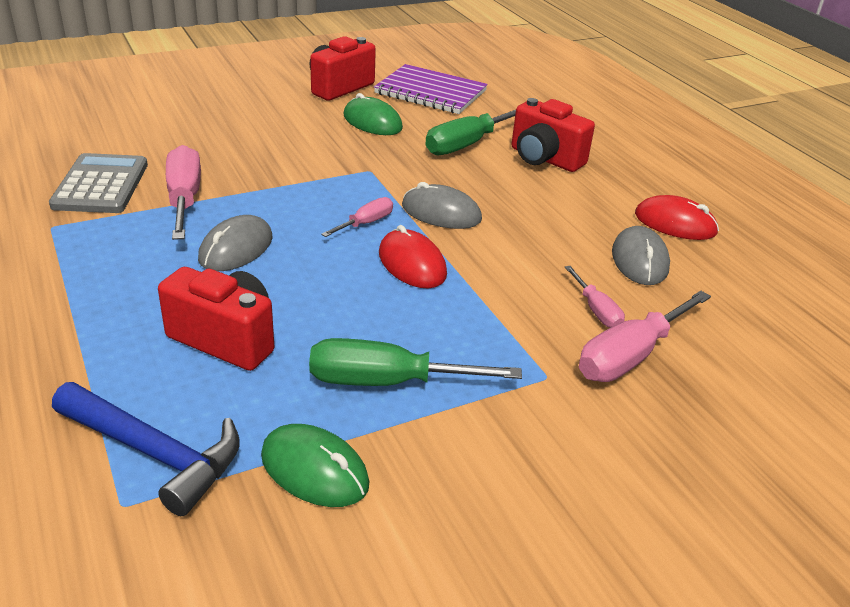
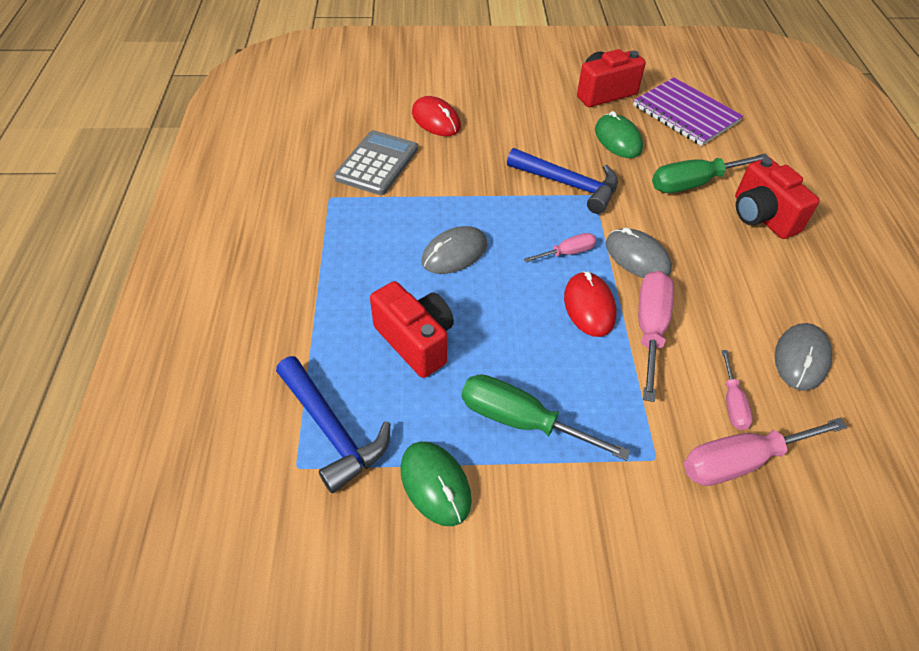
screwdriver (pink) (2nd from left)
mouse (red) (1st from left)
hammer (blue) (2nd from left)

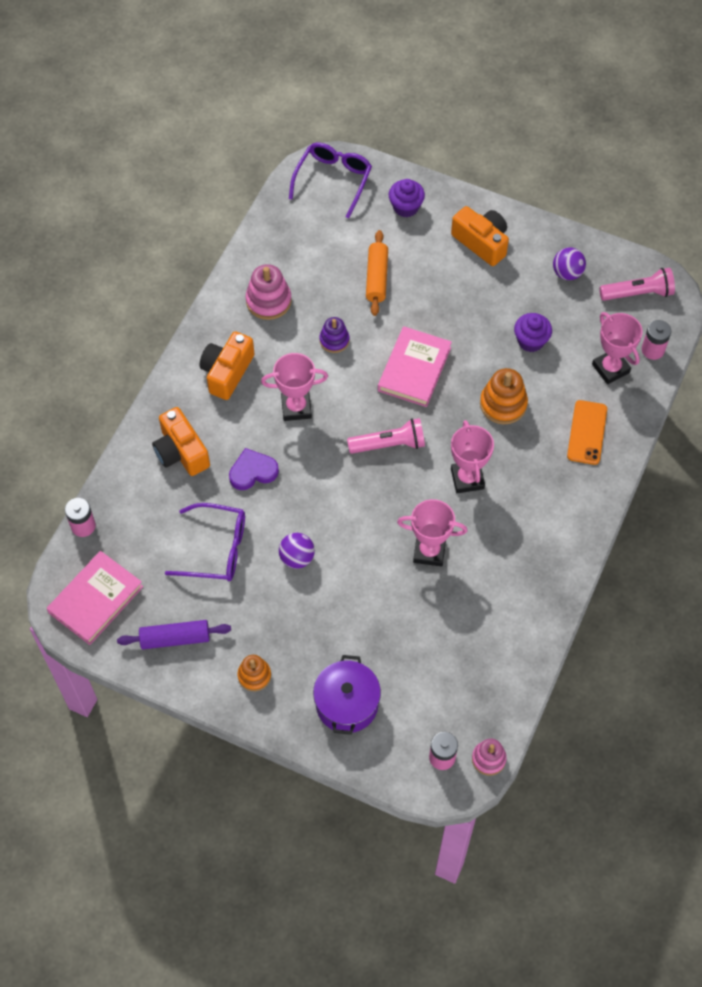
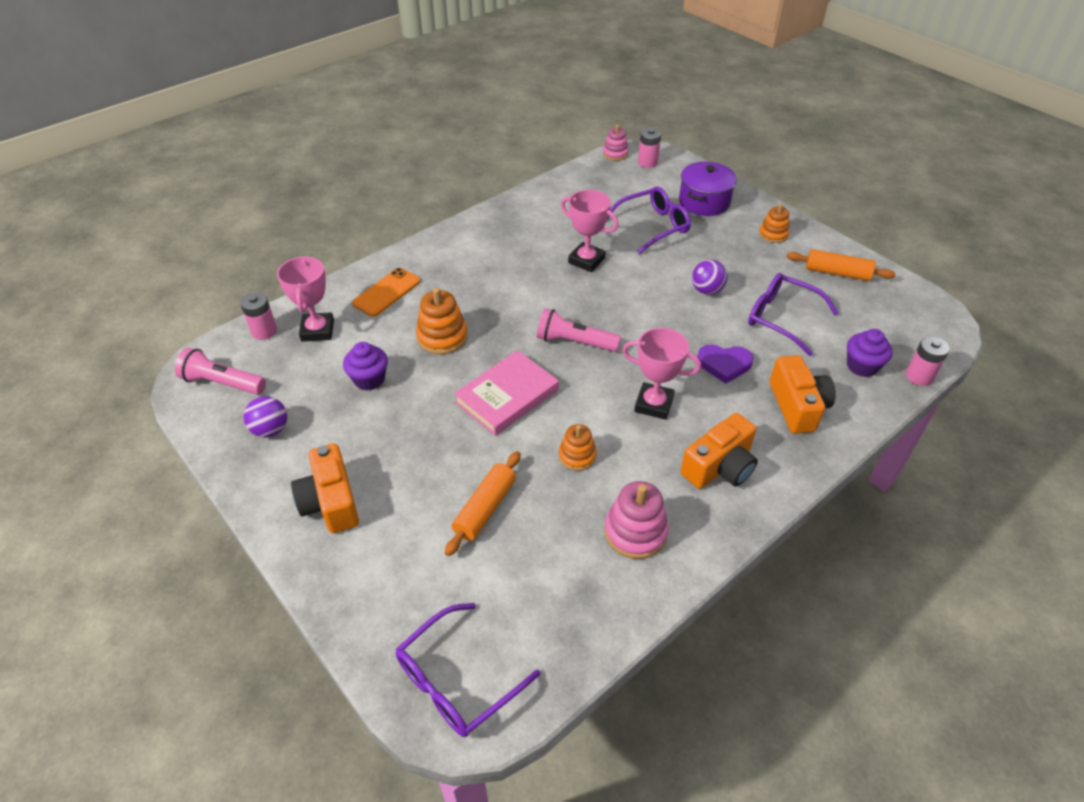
book (pink) (1st from left in the first image)
rolling pin (orange) (2nd from left)
stacking toy (orange) (2nd from left)
cupcake (purple) (2nd from left)
trophy (pink) (3rd from left in the first image)
glasses (purple) (2nd from left)

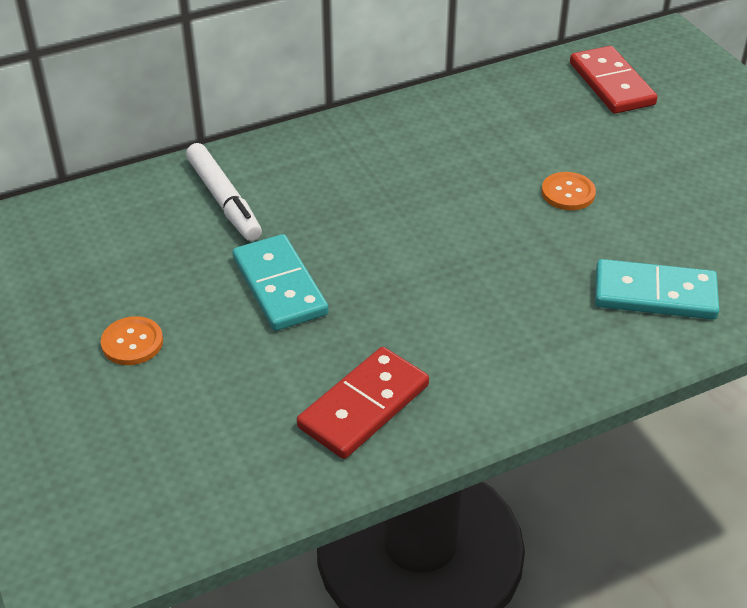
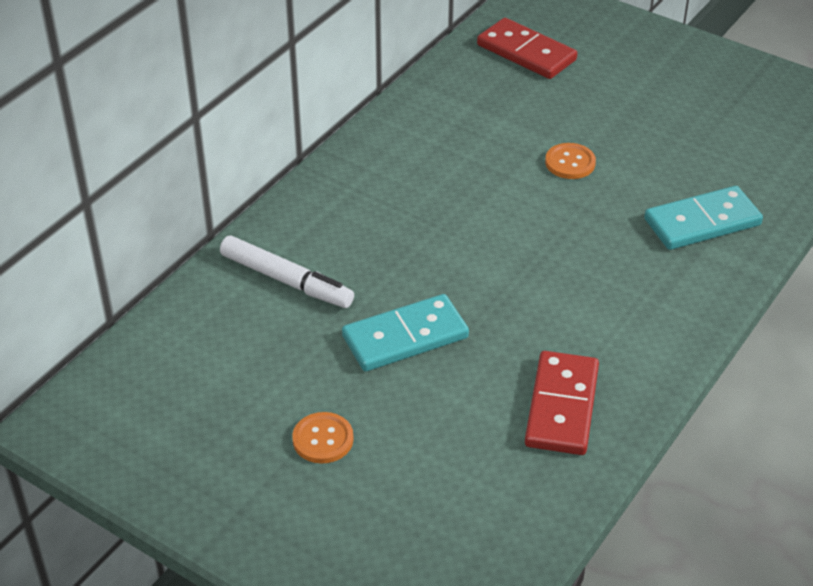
domino (turquoise) (1st from left)

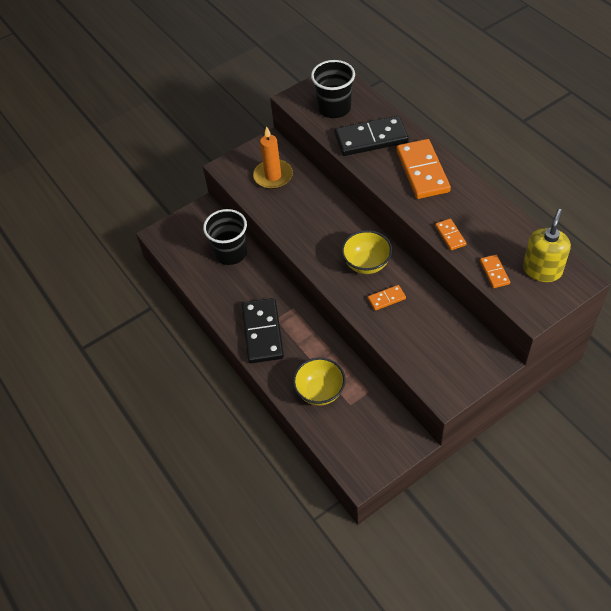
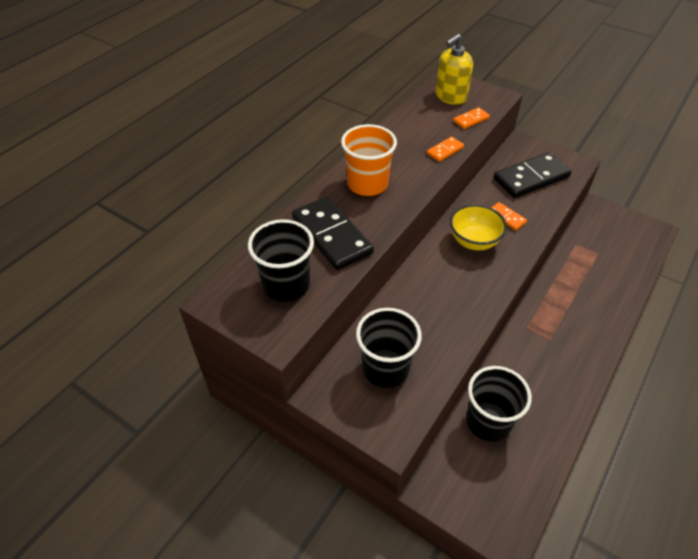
domino (black) (2nd from left)
cup (black) (2nd from left)
bowl (yellow) (1st from left in the first image)
cup (orange)
soap dispenser (yellow)

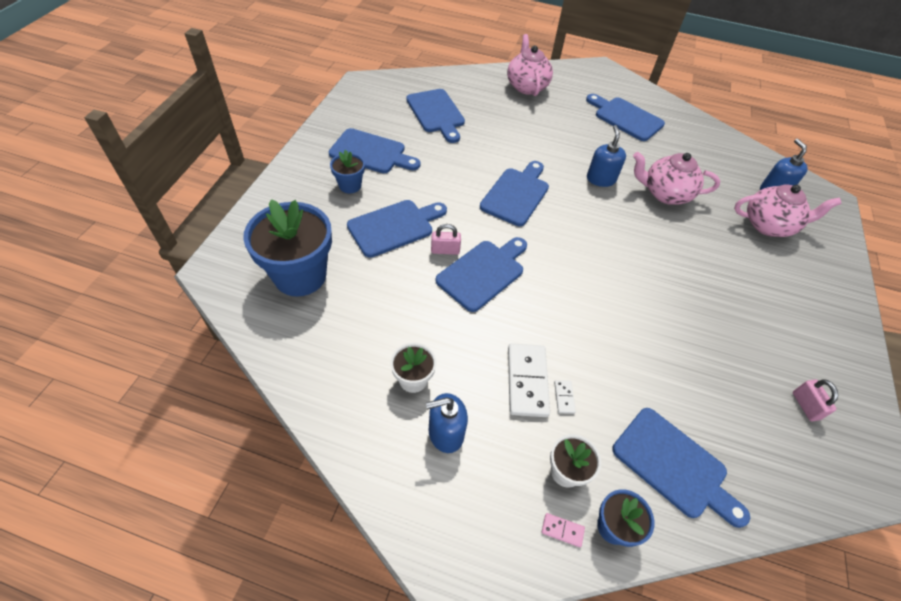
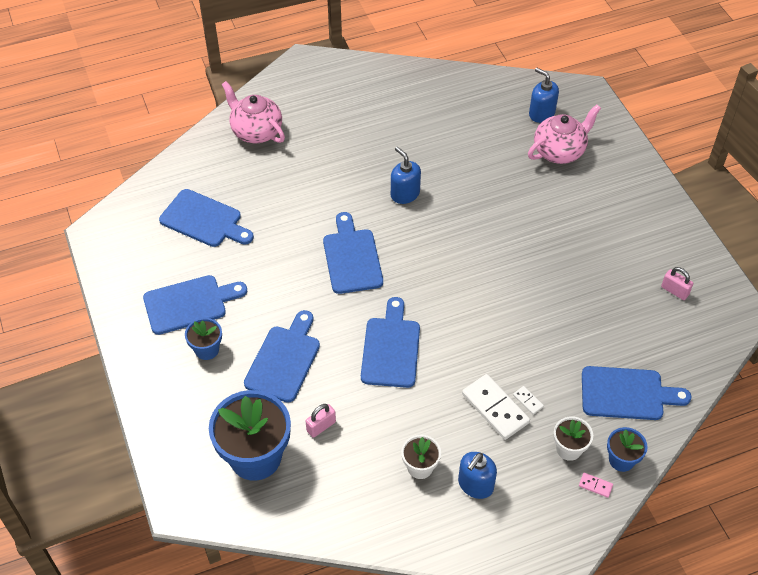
padlock (pink) (1st from left)
domino (pink)
cutting board (blue) (6th from left in the first image)
teapot (pink) (2nd from left in the first image)

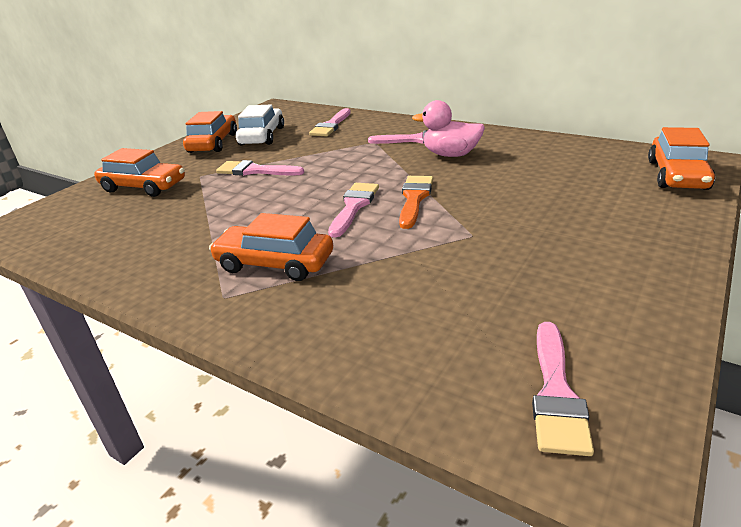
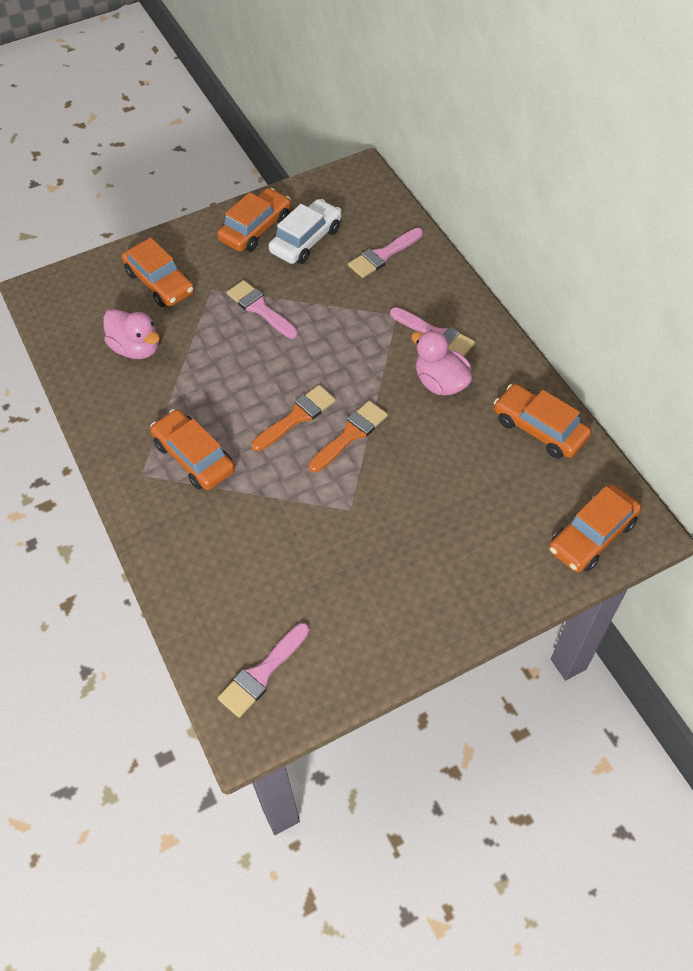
brush (orange) (1st from left)
duck (pink) (1st from left)
car (orange) (4th from left)

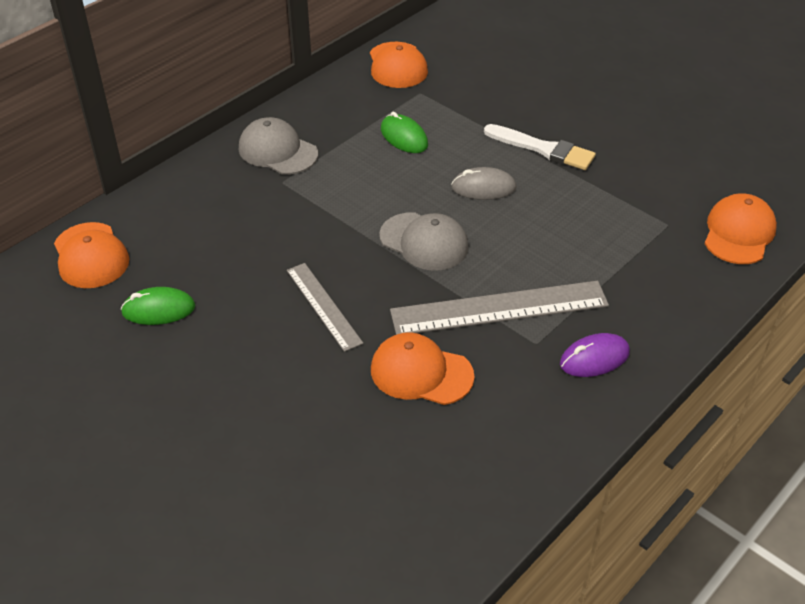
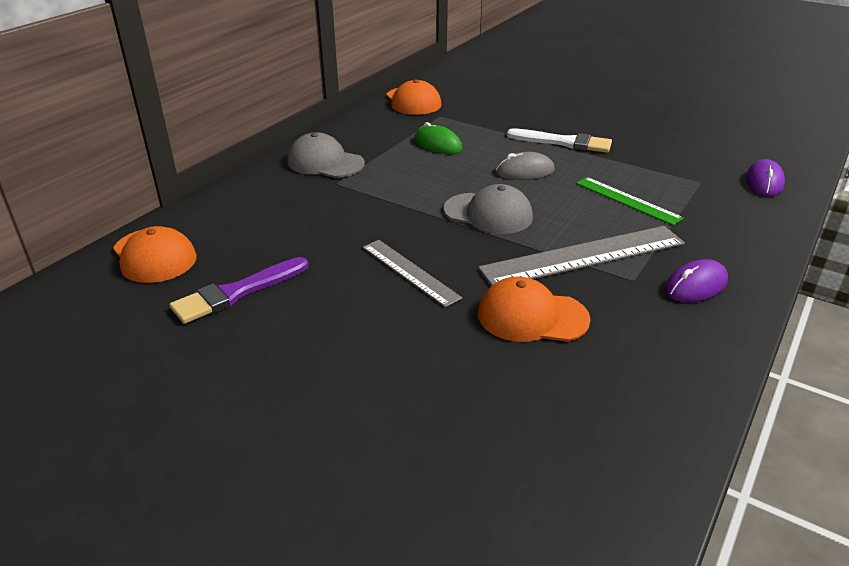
brush (purple)
mouse (purple) (2nd from left)
ruler (green)

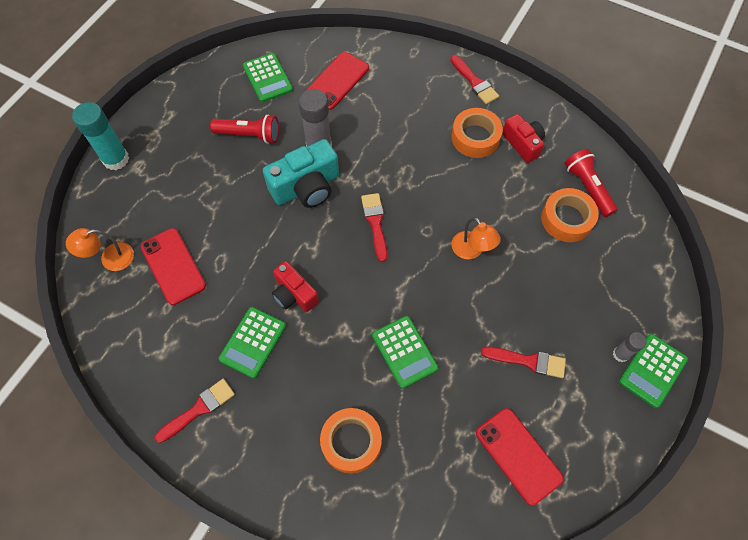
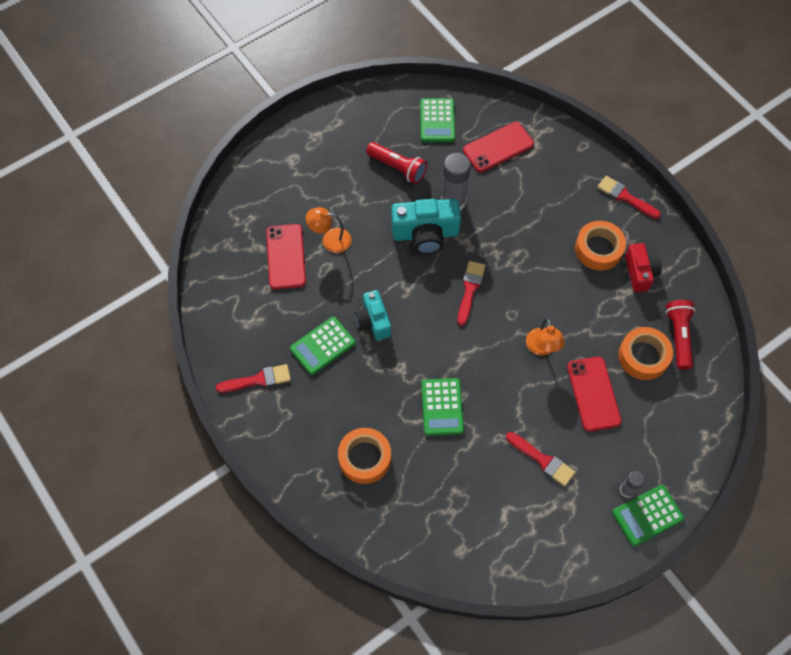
lamp (orange) (1st from left)
glue stick (turquoise)
camera (turquoise) (1st from left)
brush (red) (4th from left)
phone (red) (3rd from left)

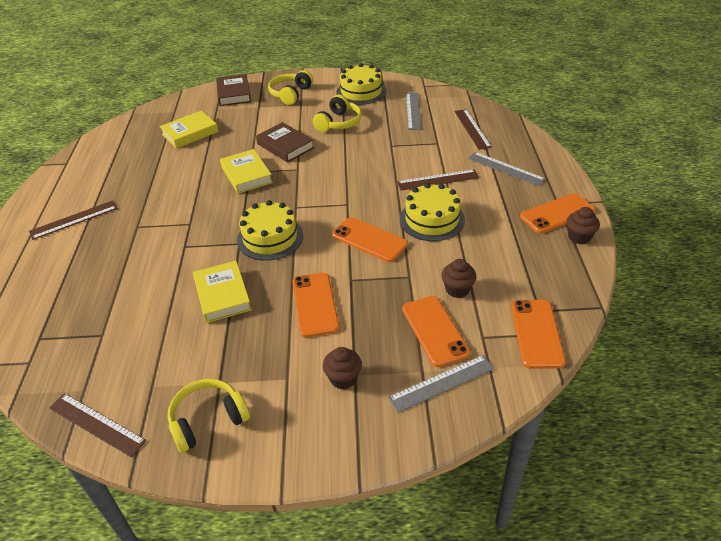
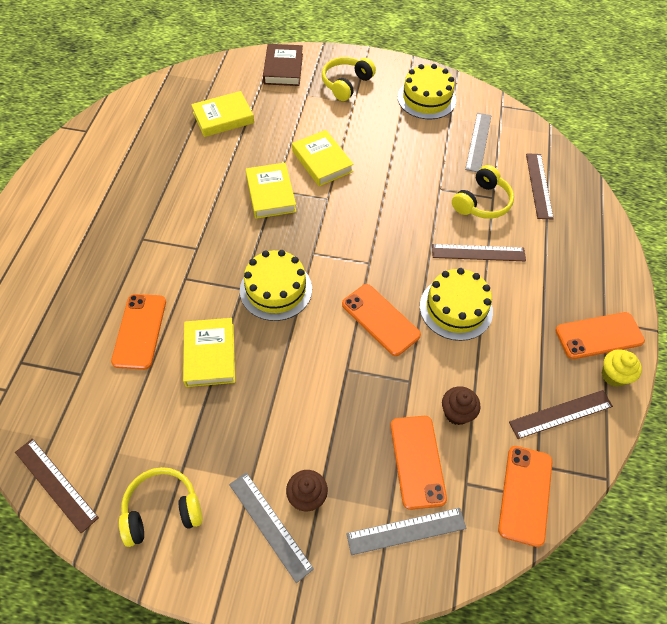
ruler (brown) (4th from left)
book (yellow) (4th from left)
phone (orange) (1st from left)
headphones (yellow) (3rd from left)
ruler (grey) (1st from left)
cupcake (yellow)

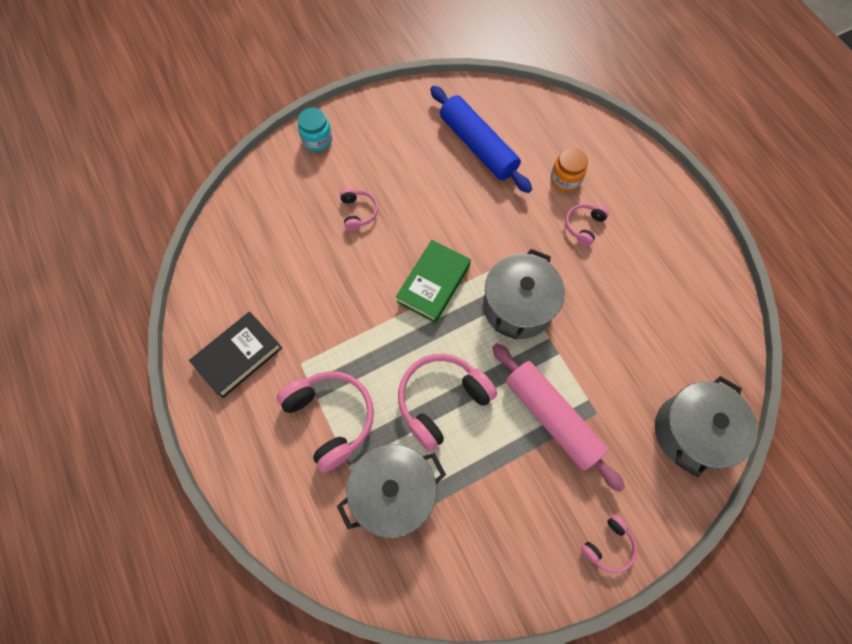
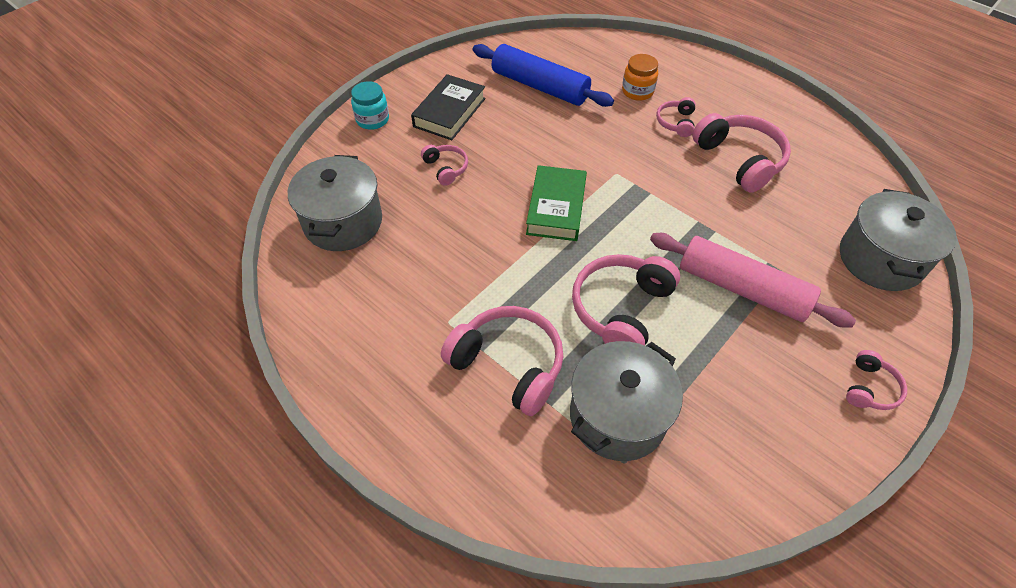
book (black)
pot (grey) (1st from left)
headphones (pink) (5th from left)

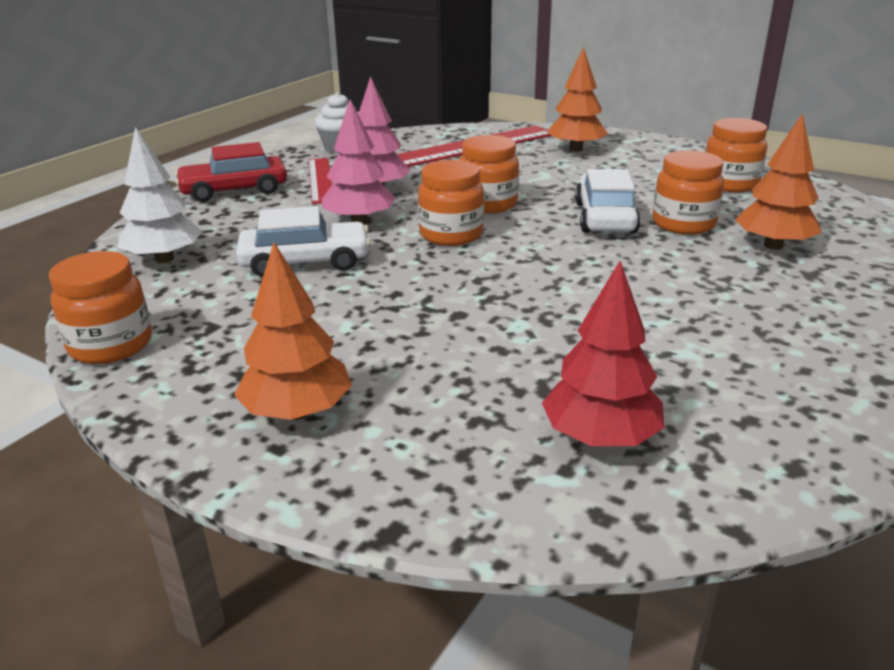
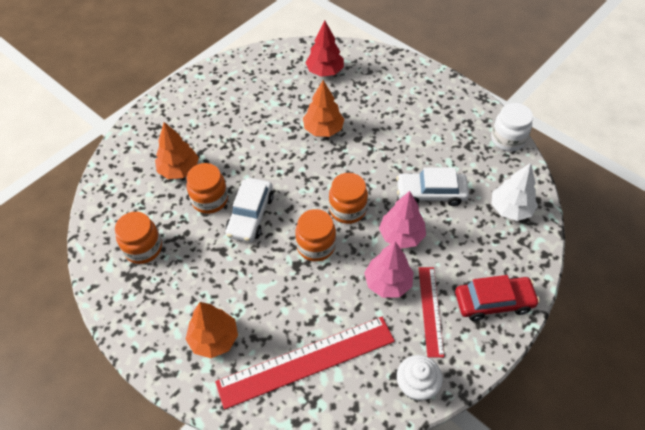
jar (white)
tree (orange) (3rd from left)

